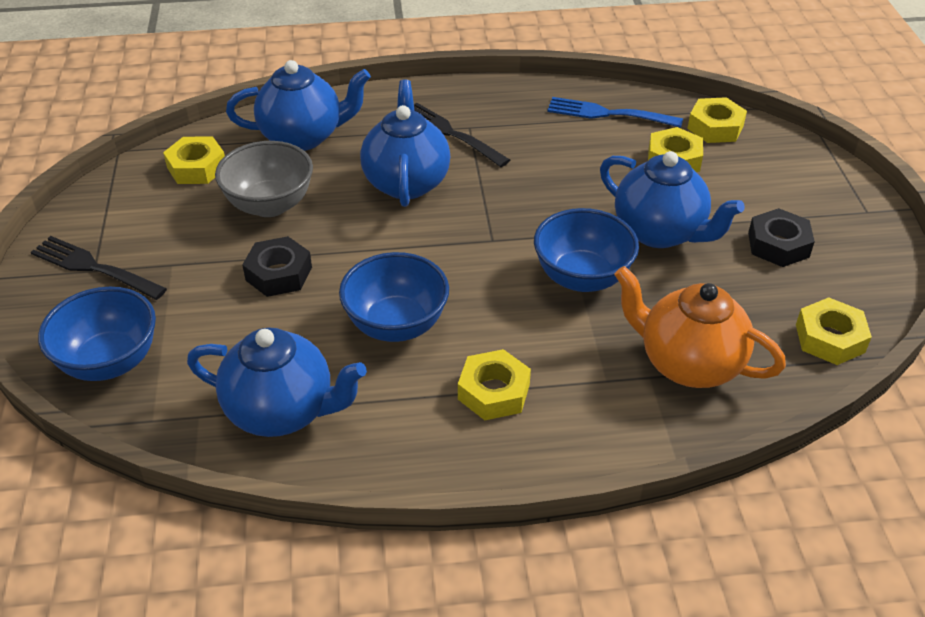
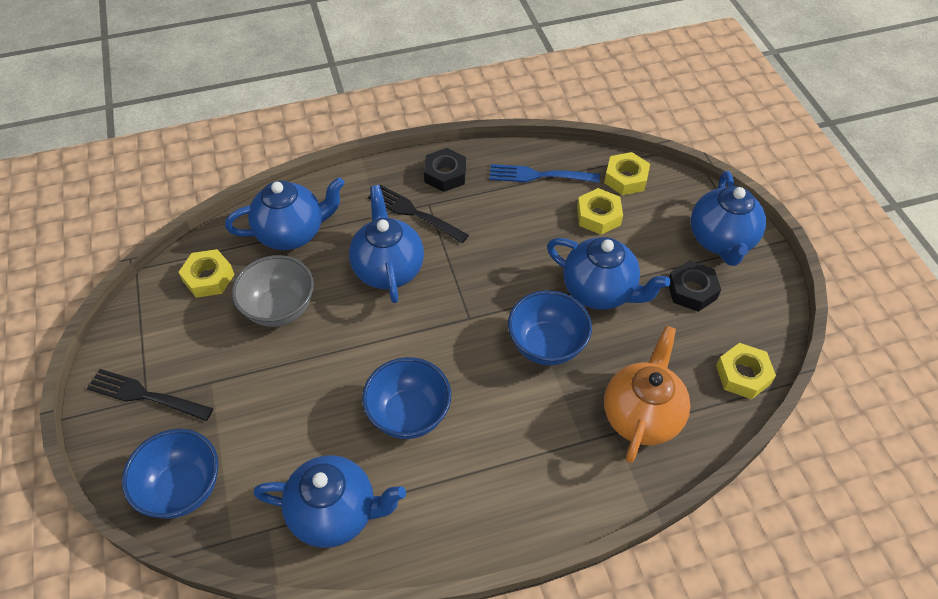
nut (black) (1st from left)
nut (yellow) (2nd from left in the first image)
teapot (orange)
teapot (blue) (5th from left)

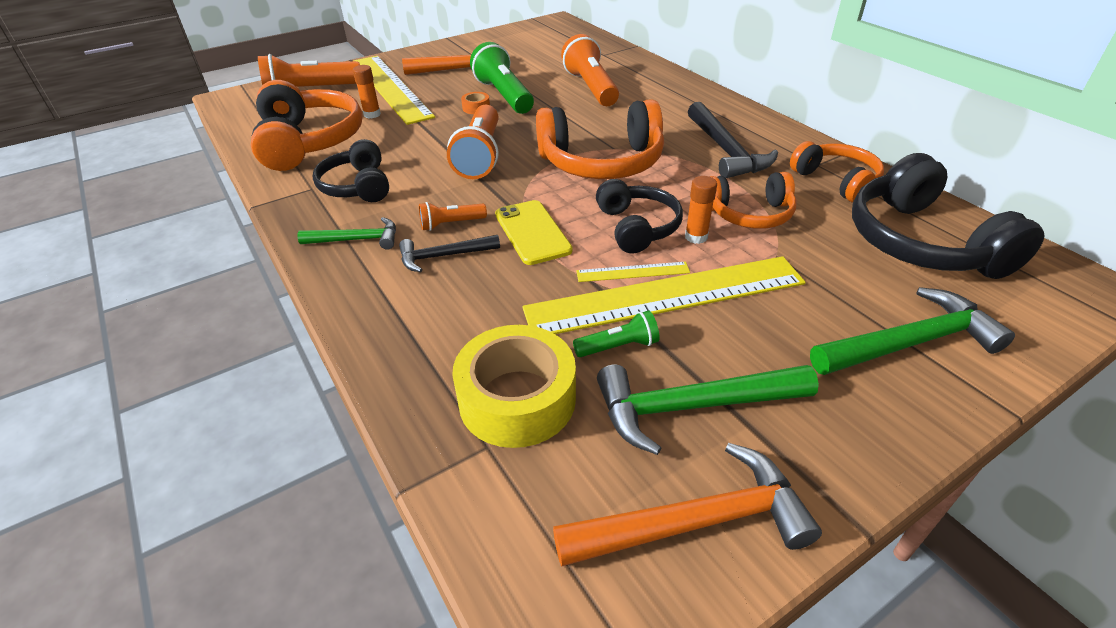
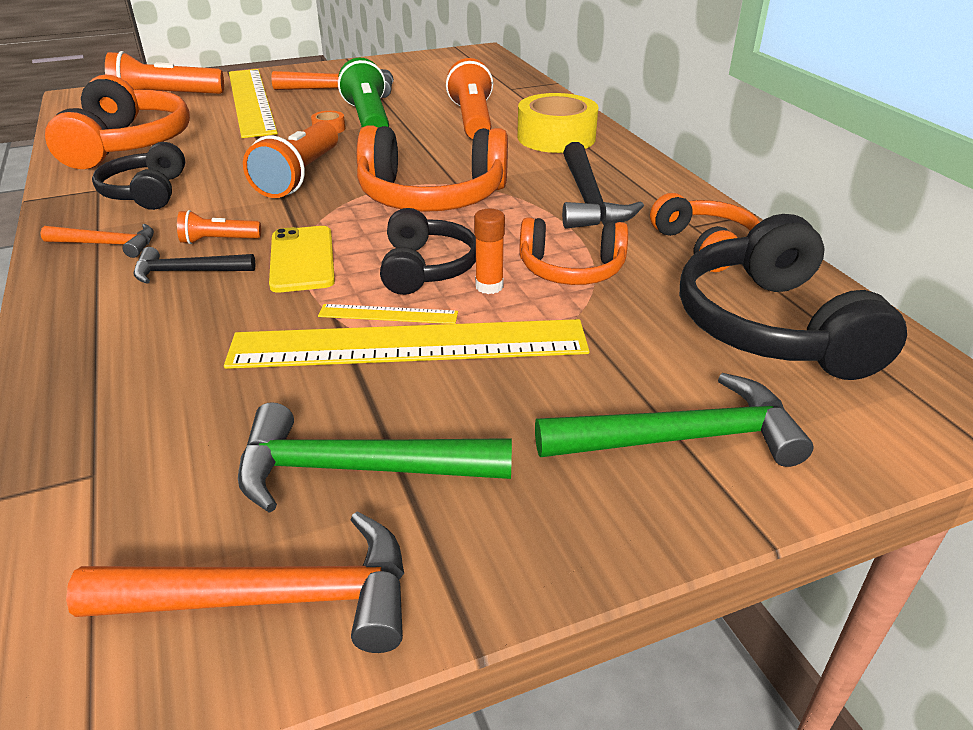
hammer (orange) (1st from left)
glue stick (orange) (1st from left in the first image)
tape (yellow)
flashlight (green) (2nd from left in the first image)

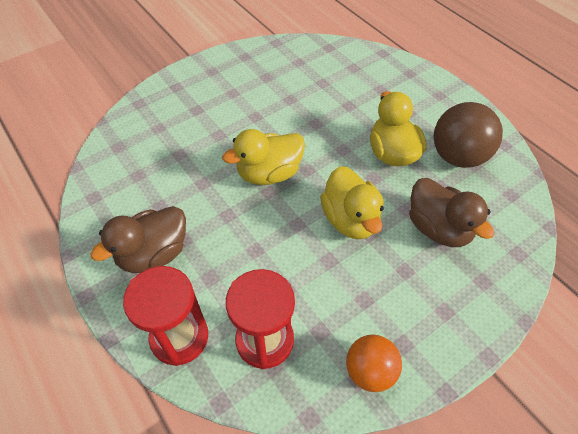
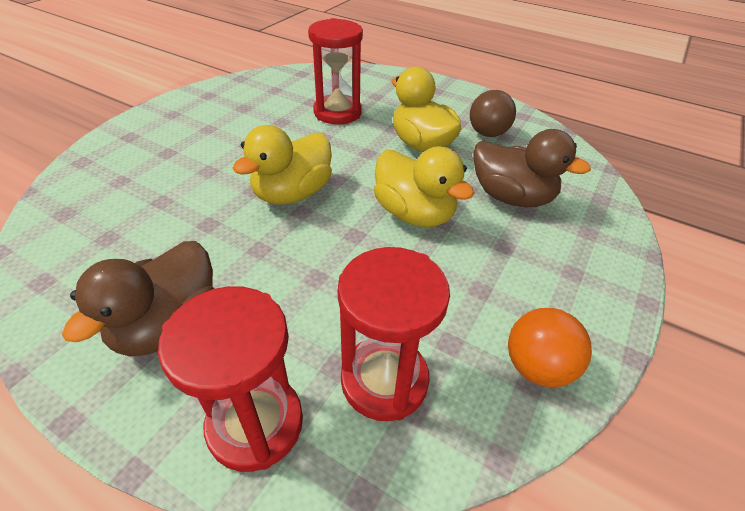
ball (brown)
hourglass (red) (2nd from left)

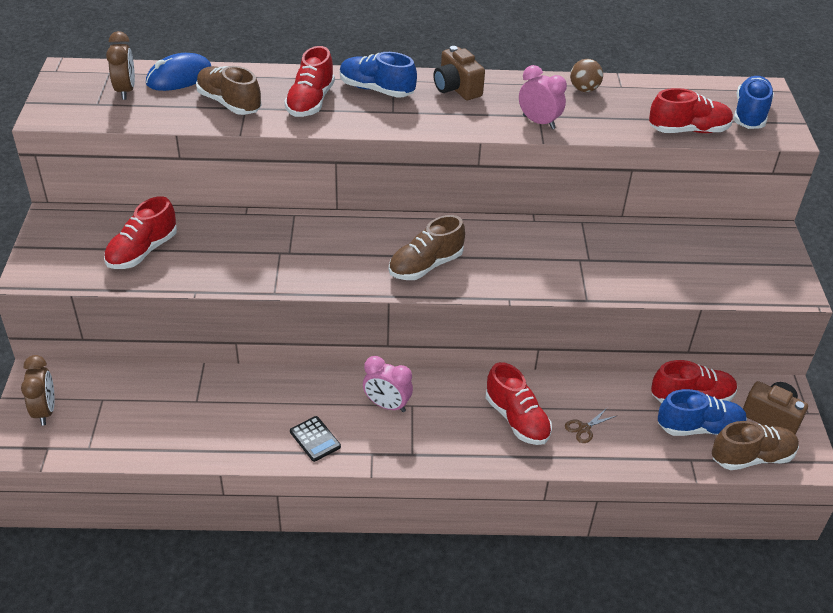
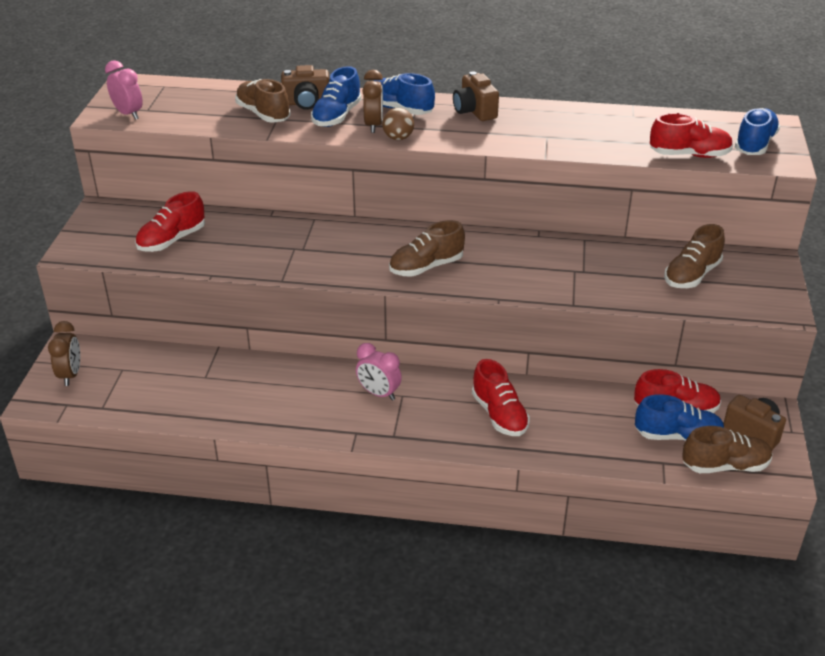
clock (brown) (2nd from left)
mouse (blue)
shoe (blue) (1st from left)
calculator (black)
clock (pink) (1st from left)
scissors (brown)
ball (brown)
camera (brown) (1st from left)
shoe (brown) (3rd from left)

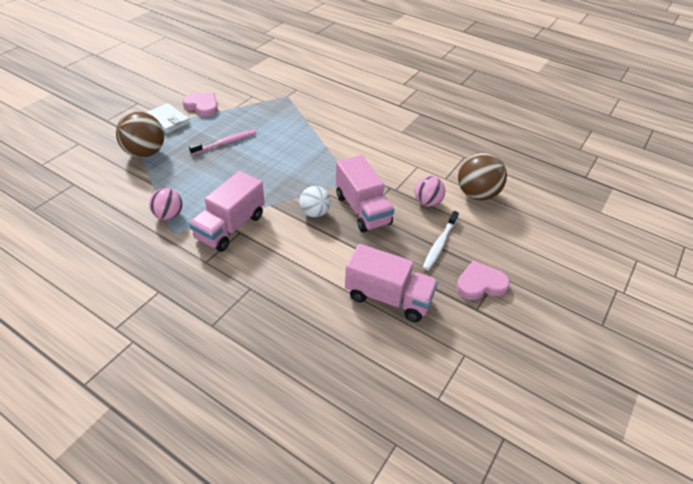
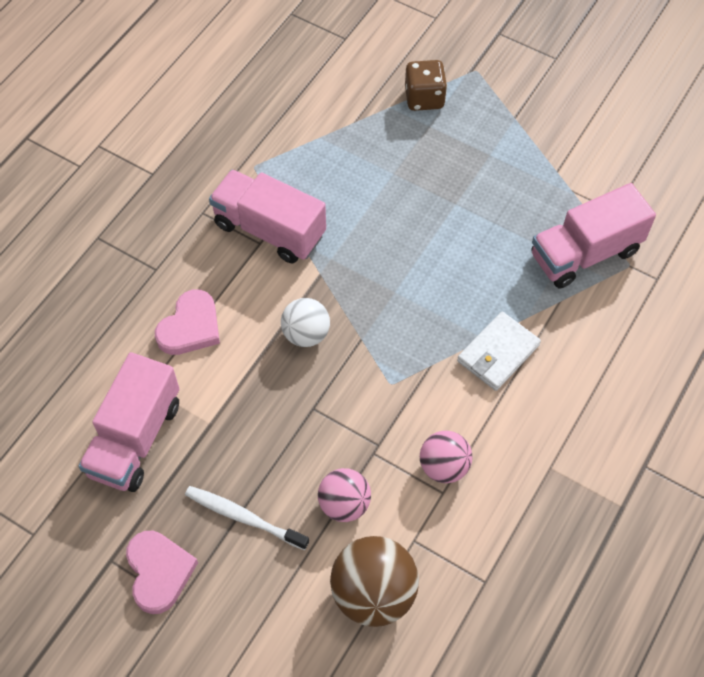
dice (brown)
wallet (white)
ball (pink) (2nd from left)
heart (pink) (2nd from left)
toothbrush (pink)
truck (pink) (3rd from left)

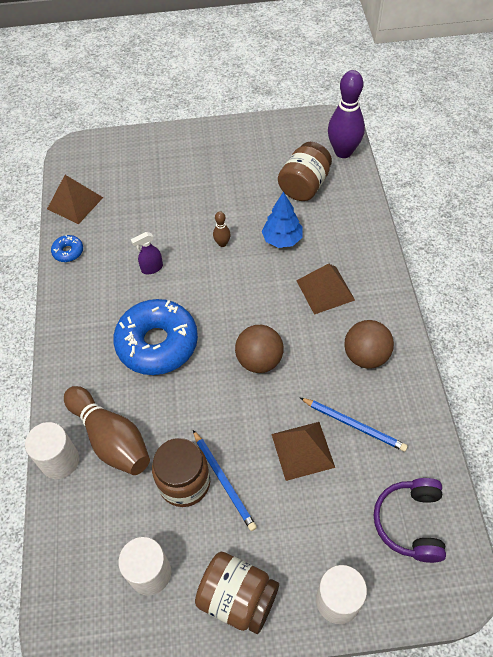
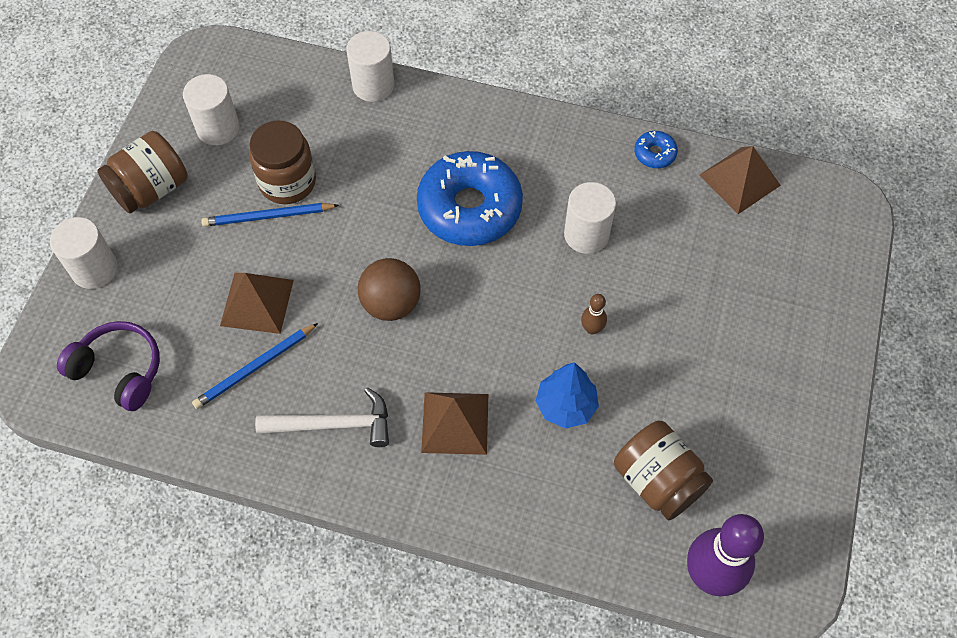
bowling pin (brown) (1st from left in the first image)
cylinder (white) (4th from left)
hammer (white)

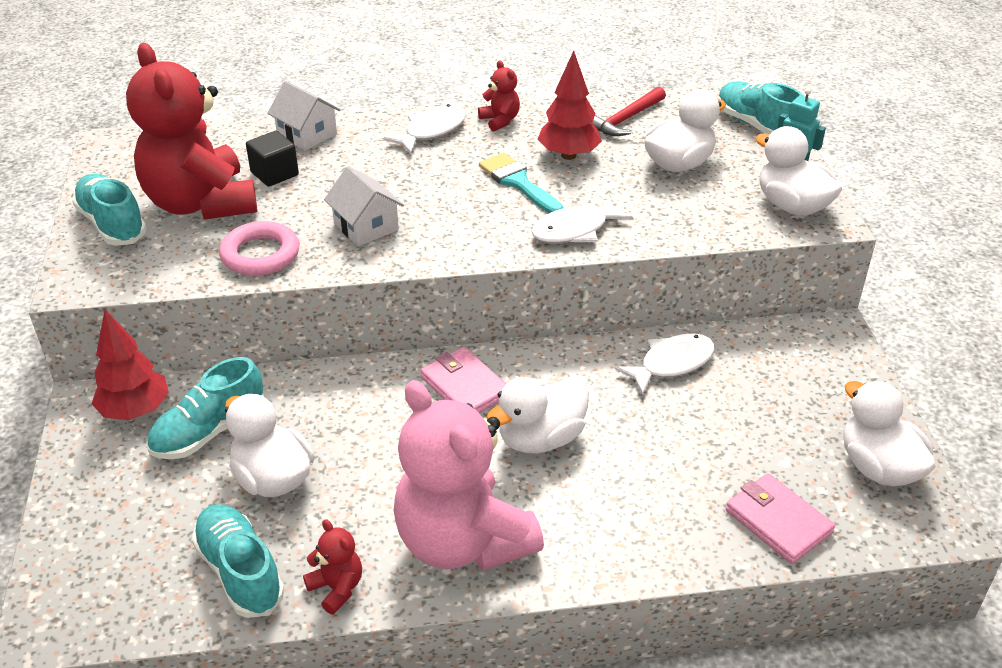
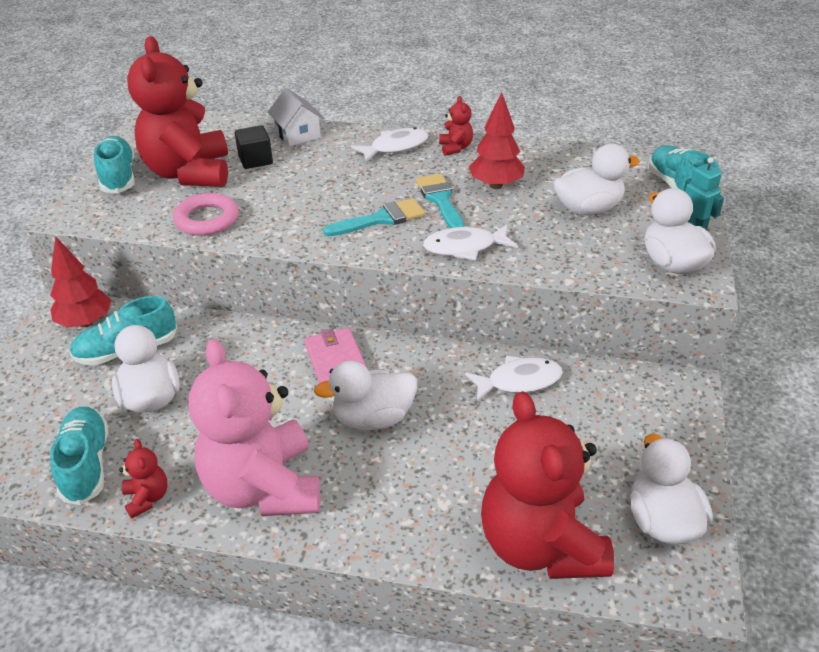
house (white) (2nd from left in the first image)
hammer (red)
teddy bear (red) (4th from left)
brush (turquoise) (1st from left)

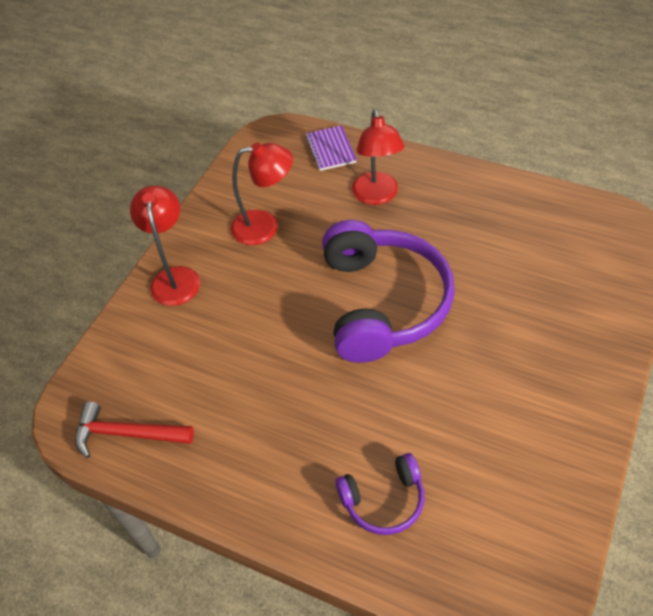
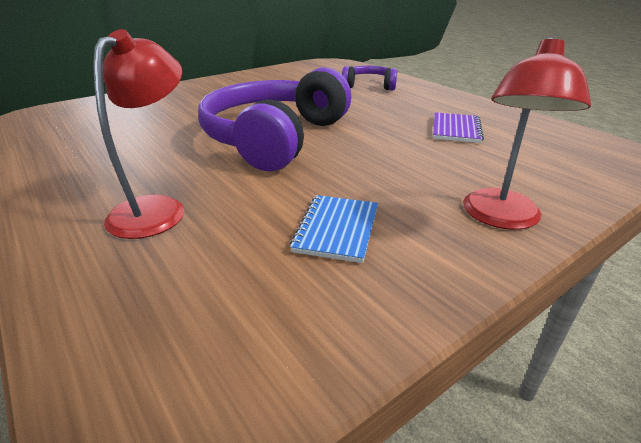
hammer (red)
notebook (blue)
notebook (purple)

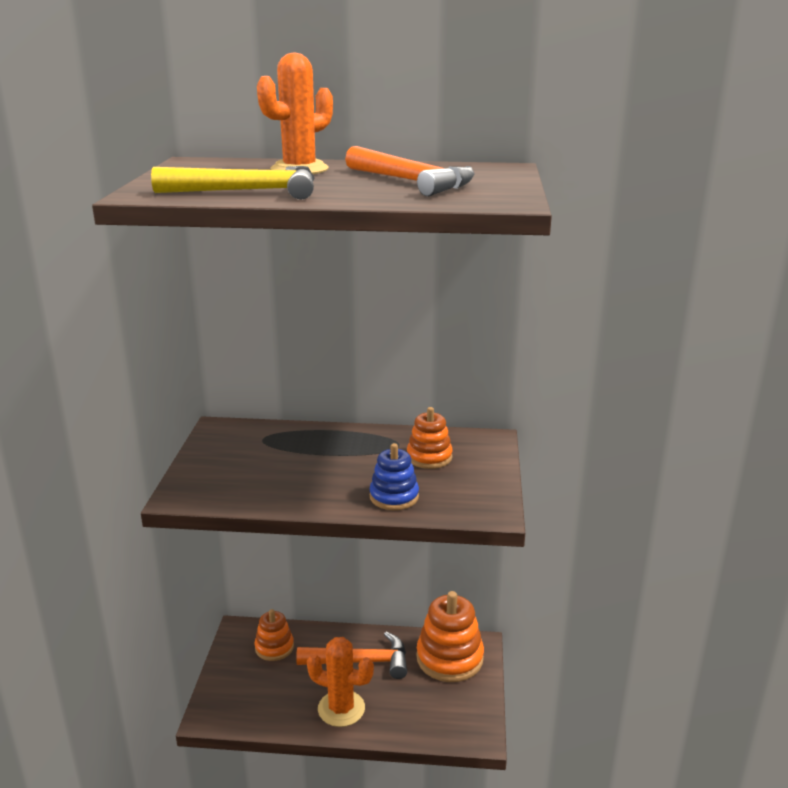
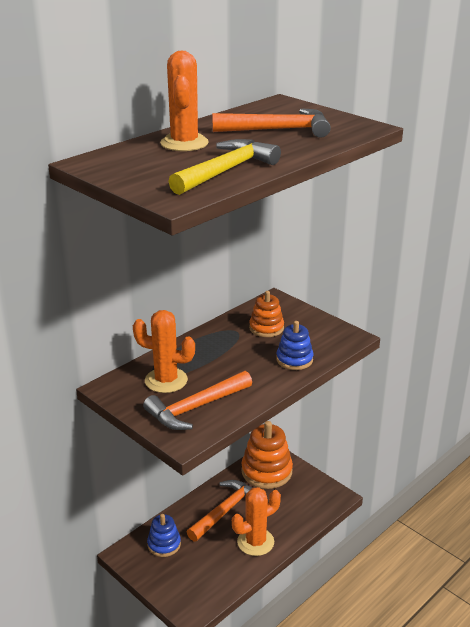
stacking toy (blue) (1st from left)
cactus (orange) (1st from left)
hammer (orange) (1st from left)

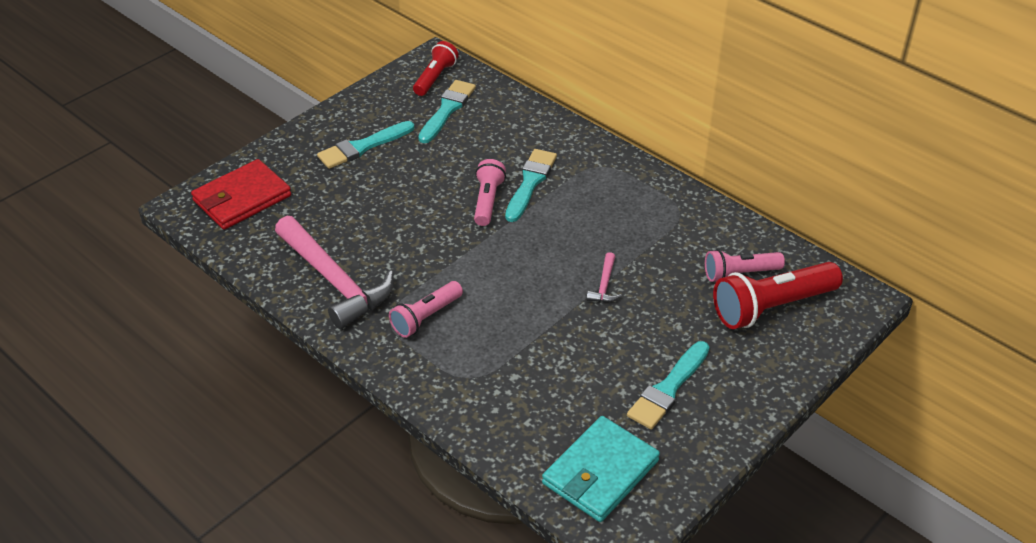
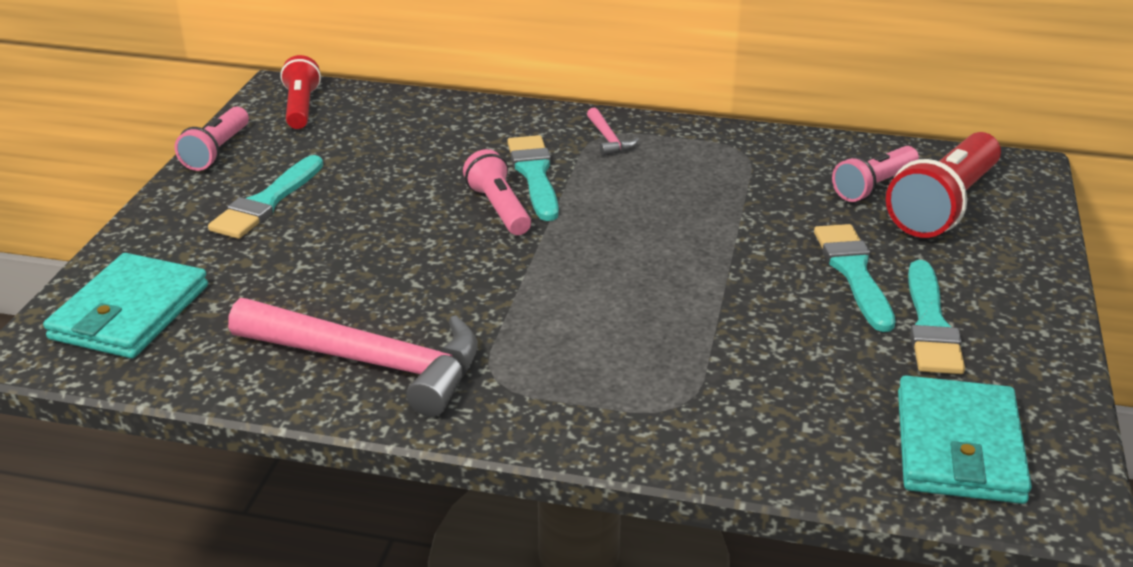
wallet (turquoise) (1st from left)
flashlight (pink) (1st from left)
brush (turquoise) (3rd from left)
hammer (pink) (2nd from left)

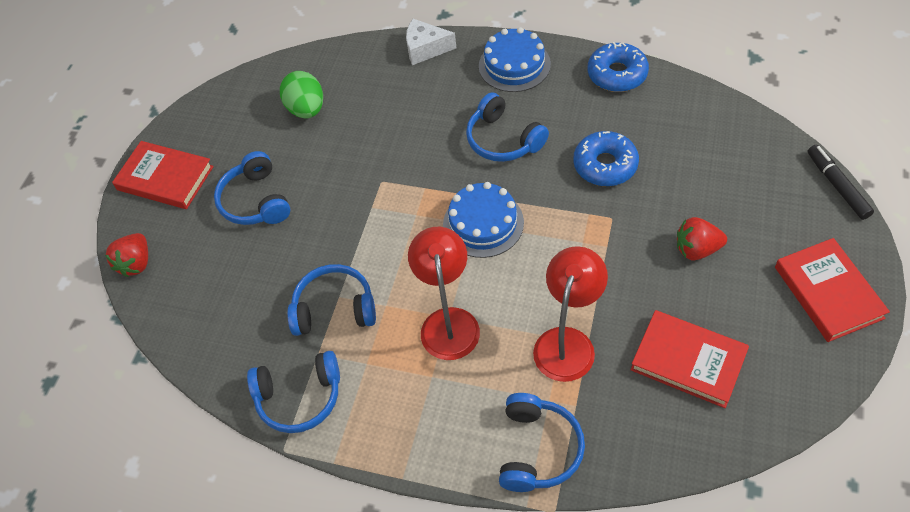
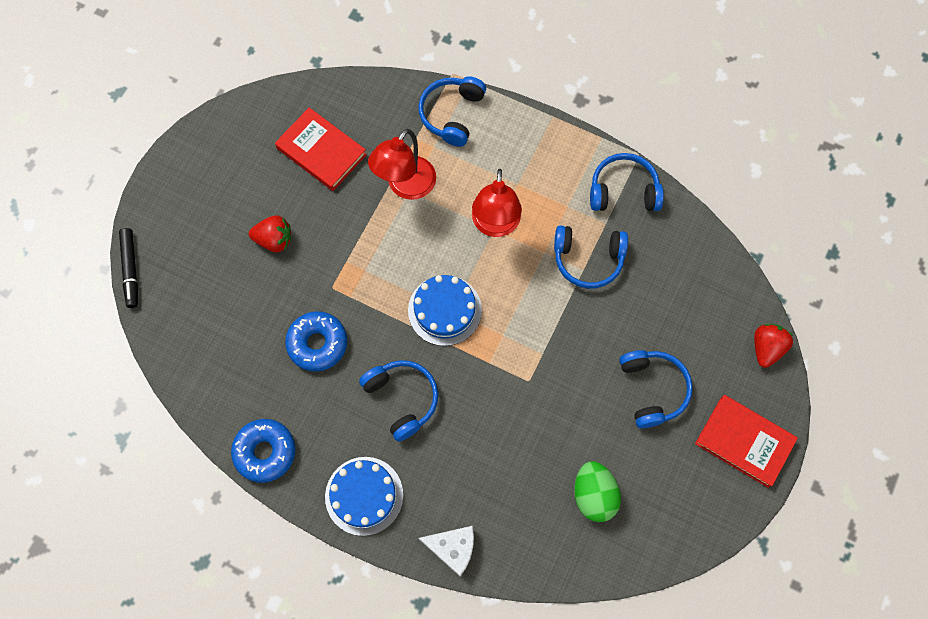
book (red) (3rd from left in the first image)

